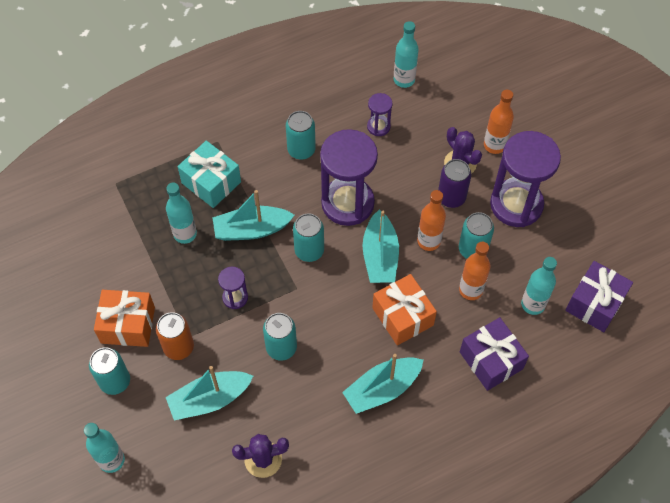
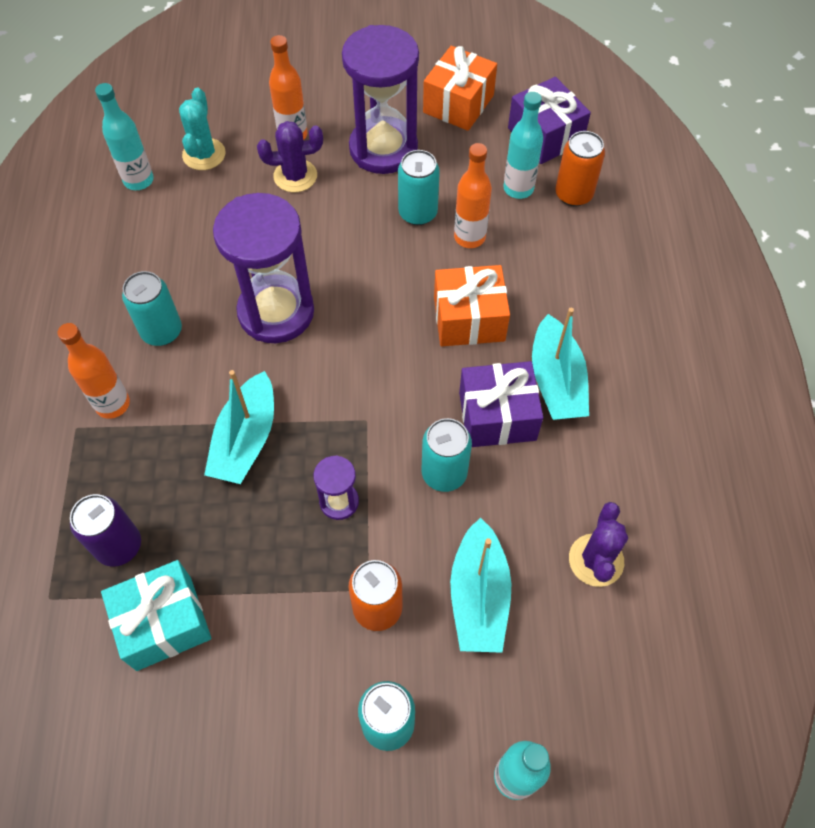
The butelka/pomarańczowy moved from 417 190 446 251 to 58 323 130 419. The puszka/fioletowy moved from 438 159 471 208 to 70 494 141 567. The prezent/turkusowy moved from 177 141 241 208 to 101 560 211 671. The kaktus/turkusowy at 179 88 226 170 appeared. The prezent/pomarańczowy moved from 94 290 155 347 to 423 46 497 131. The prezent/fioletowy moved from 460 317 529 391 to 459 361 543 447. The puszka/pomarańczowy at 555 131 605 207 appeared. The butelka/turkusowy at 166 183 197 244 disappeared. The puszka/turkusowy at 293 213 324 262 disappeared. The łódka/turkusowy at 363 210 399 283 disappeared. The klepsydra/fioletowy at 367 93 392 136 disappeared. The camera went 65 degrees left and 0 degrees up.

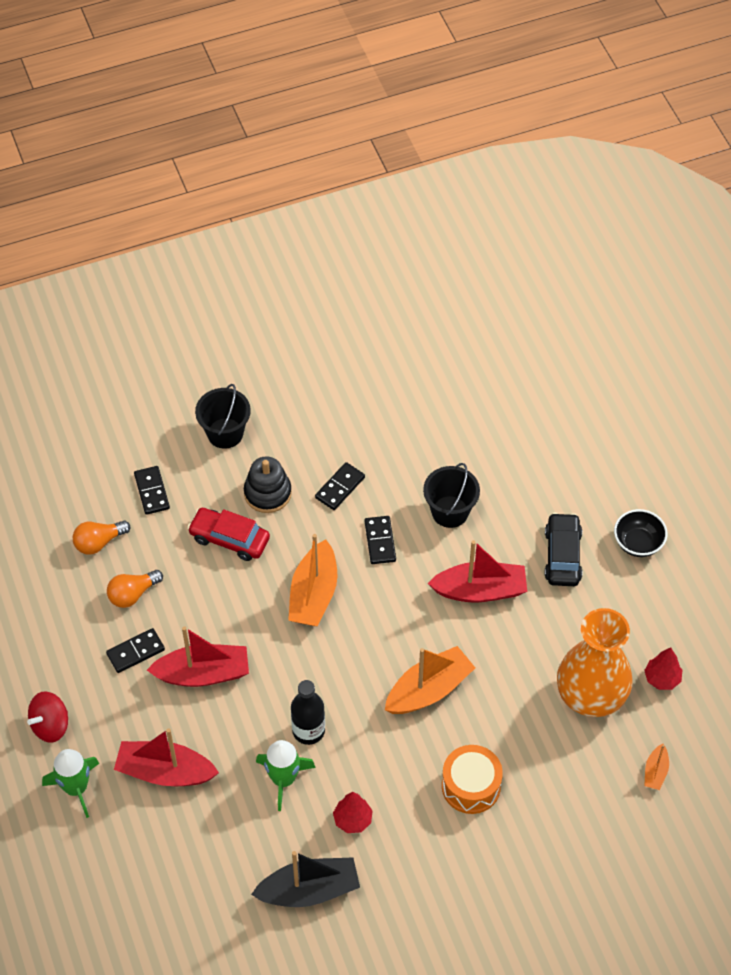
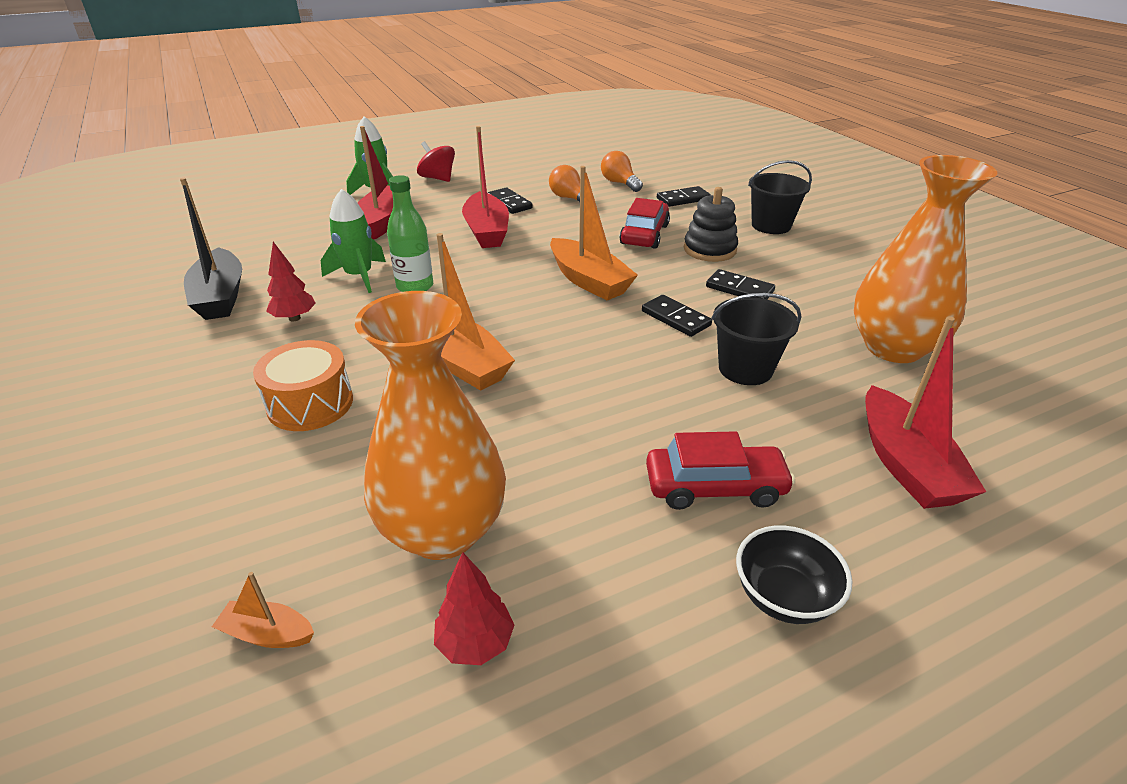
The butelka/czarny at 291 680 325 745 became the butelka/zielony at 387 175 433 292. The łódka/pomarańczowy at 288 534 337 626 turned 135 degrees counterclockwise. The kostka domina/czarny at 365 516 396 564 turned 60 degrees clockwise. The samochód/czarny at 544 513 583 586 became the samochód/czerwony at 646 431 795 510. The wazon/pomarańczowy at 854 155 997 363 appeared. The łódka/czerwony moved from 428 540 527 603 to 865 316 986 509. The camera went 85 degrees right and 20 degrees down.

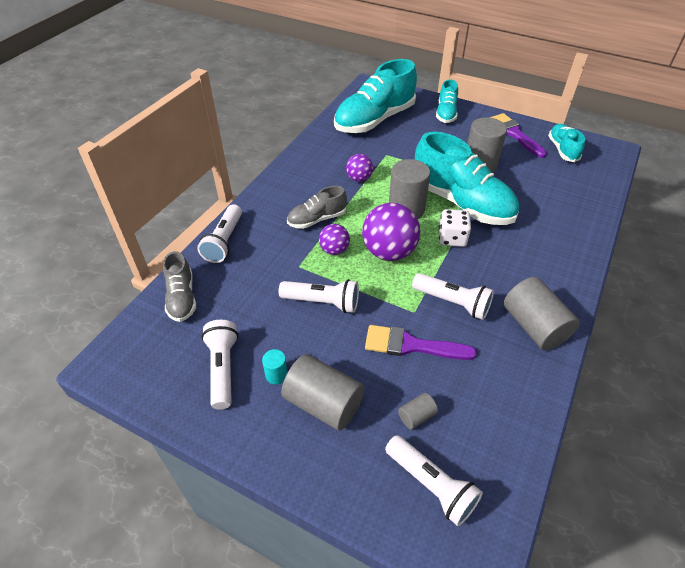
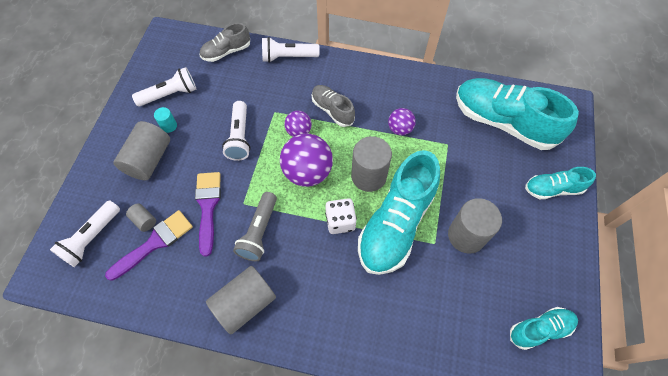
The pędzel/fioletowy moved from 489 113 547 158 to 105 210 193 281. The latarka/biały at 412 273 494 320 became the latarka/szary at 233 192 277 261. The camera went 75 degrees right and 15 degrees up.

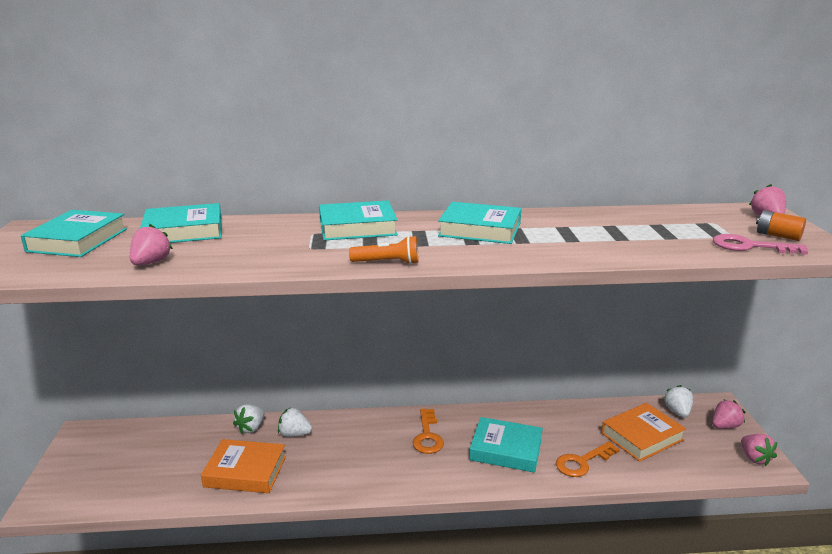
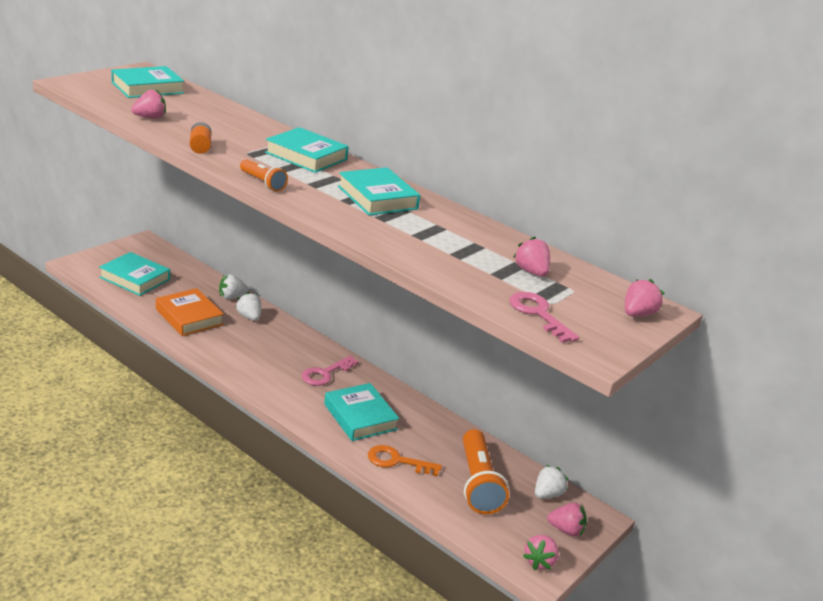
The książka/turkusowy moved from 140 203 222 243 to 99 252 170 296. The bateria/pomarańczowy moved from 756 210 806 241 to 190 122 212 154. The klucz/pomarańczowy at 413 409 444 454 became the klucz/różowy at 302 356 359 386. The książka/pomarańczowy at 601 403 686 462 was replaced by the latarka/pomarańczowy at 463 429 509 514. The truskawka/różowy at 513 237 550 277 appeared. The camera went 40 degrees right and 5 degrees up.

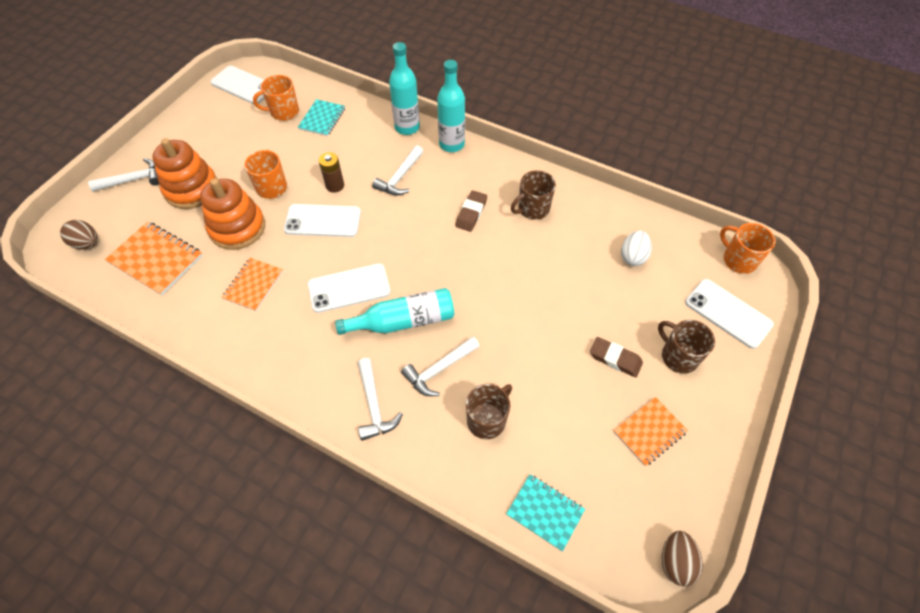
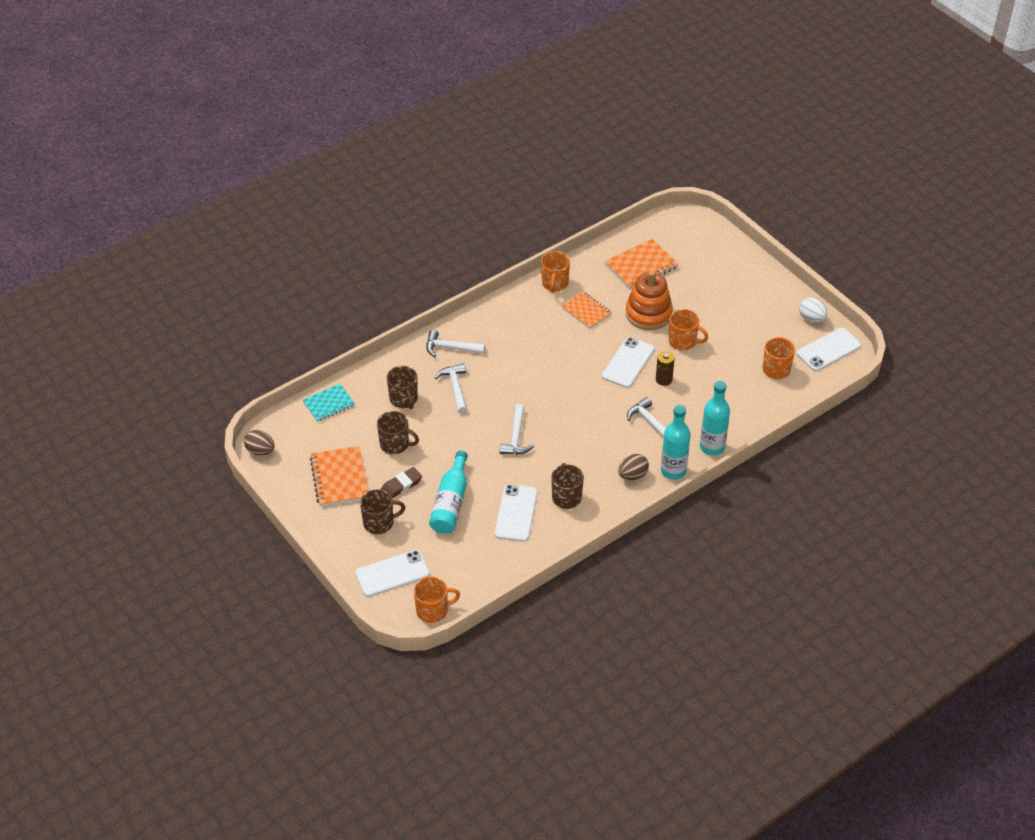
The zeszyt/pomarańczowy at 614 397 688 466 changed to 1.50 times the size. The kubek/brązowy at 377 411 419 454 appeared. The butelka/turkusowy moved from 335 288 454 335 to 429 451 468 534. The telefon/biały moved from 308 264 391 313 to 495 484 538 542. The młotek/biały moved from 88 158 159 192 to 500 404 534 455. The kubek/pomarańczowy at 541 251 570 293 appeared. The jajko/brązowy moved from 60 220 98 250 to 618 454 649 480. The jajko/biały moved from 621 231 652 266 to 799 298 828 322. The zabawka nakładanka/pomarańczowy at 152 138 217 209 disappeared. The zeszyt/turkusowy at 298 99 345 136 disappeared. The gumka do mazania/brązowy at 455 190 487 232 disappeared. The camera went 115 degrees right and 10 degrees down.

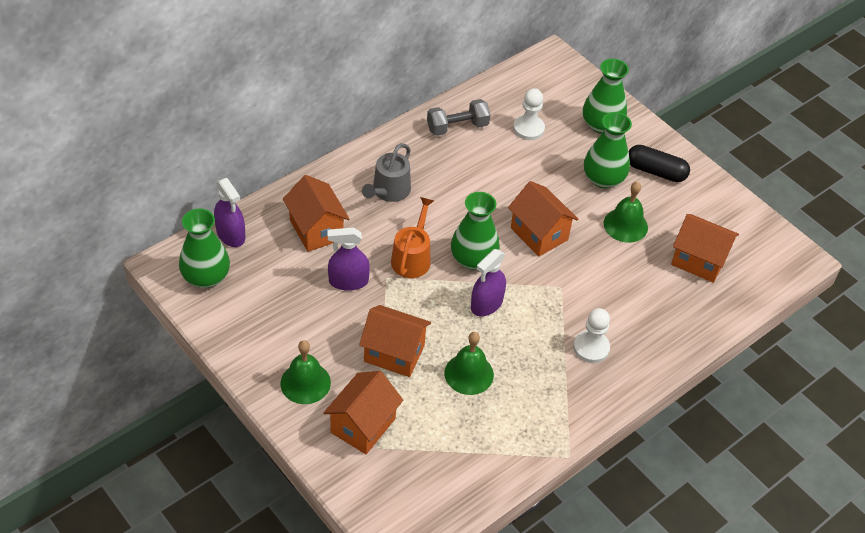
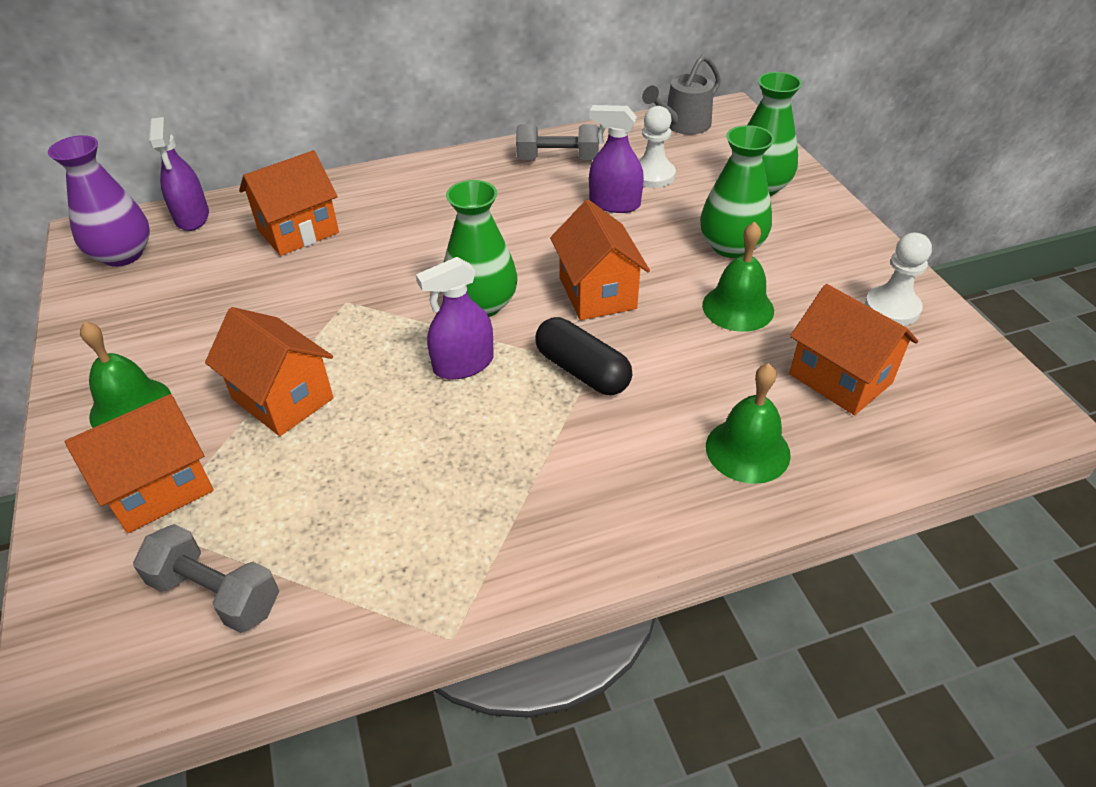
The wazon/zielony at 179 208 230 288 became the wazon/fioletowy at 48 135 150 267. The hantel/szary at 133 524 279 633 appeared. The domek/pomarańczowy at 283 175 349 252 turned 60 degrees clockwise. The kapsułka/czarny moved from 629 145 690 182 to 535 317 632 395. The spryskiwacz/fioletowy moved from 328 228 370 291 to 589 105 644 213. The konewka/szary moved from 362 143 411 202 to 642 55 721 134. The dzwonek/zielony moved from 445 332 494 395 to 706 363 791 484. The pionek/biały moved from 573 308 610 363 to 865 233 932 326. The konewka/pomarańczowy at 391 197 434 278 disappeared. The camera went 25 degrees right and 5 degrees down.

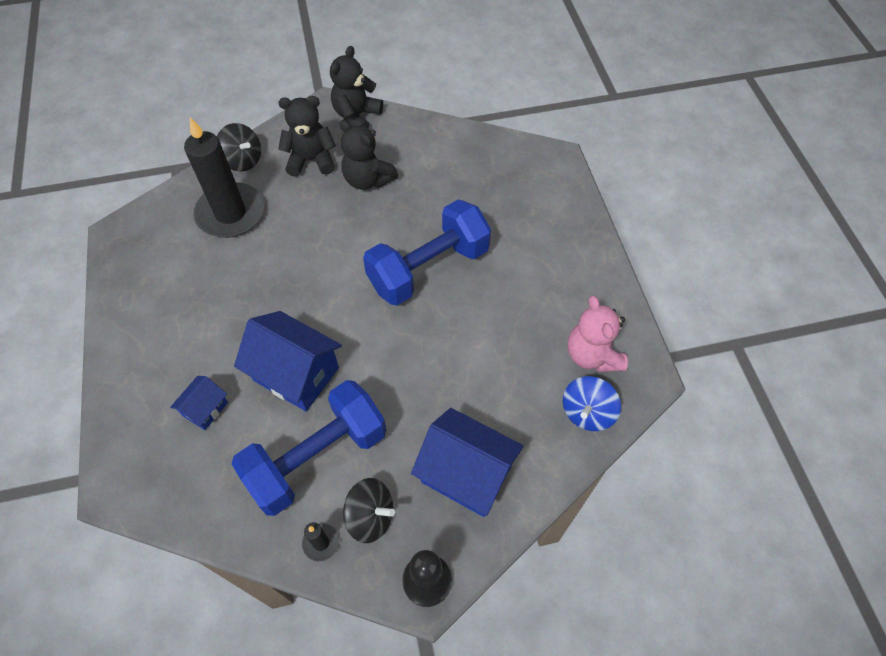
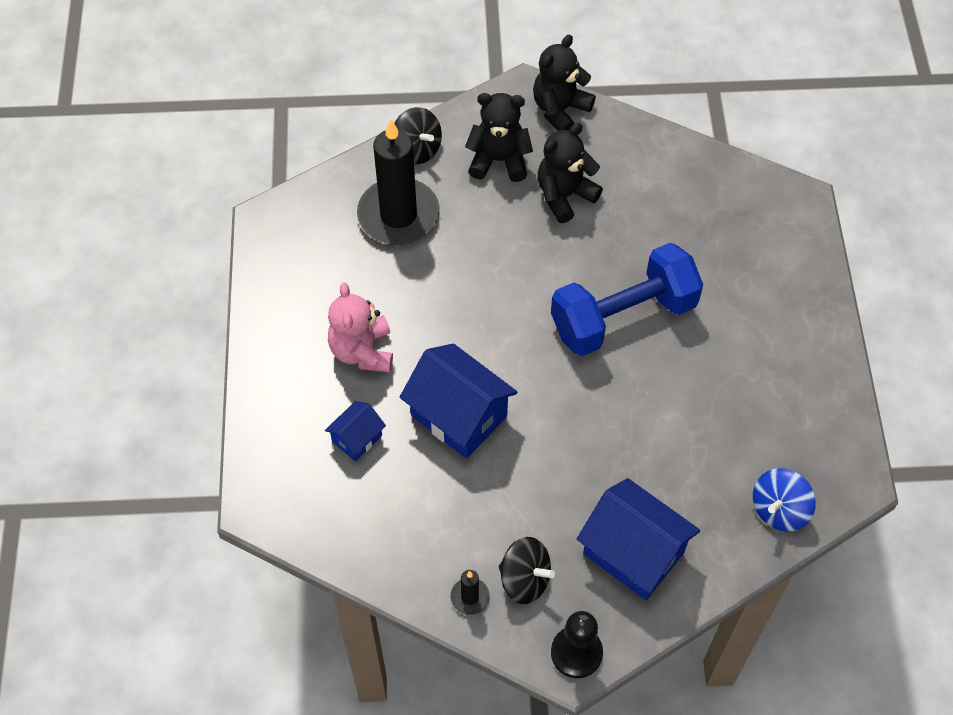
The miś/różowy moved from 568 296 628 372 to 328 283 393 372. The miś/czarny at 340 120 398 190 turned 90 degrees clockwise. The hantel/niebieski at 232 380 386 516 disappeared. The camera went 10 degrees right and 0 degrees up.

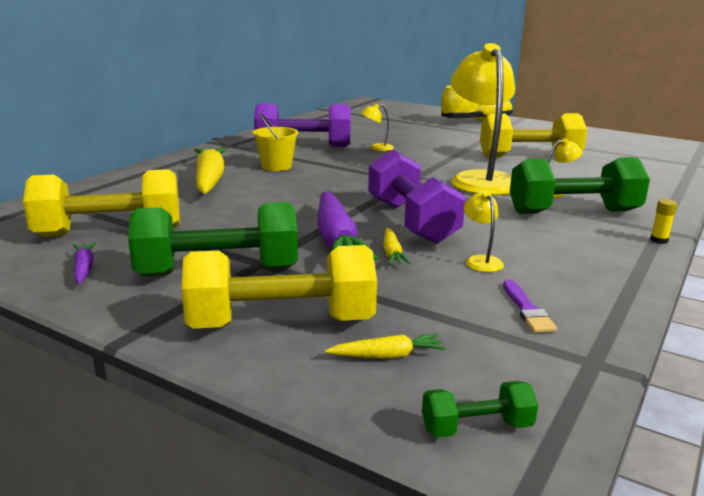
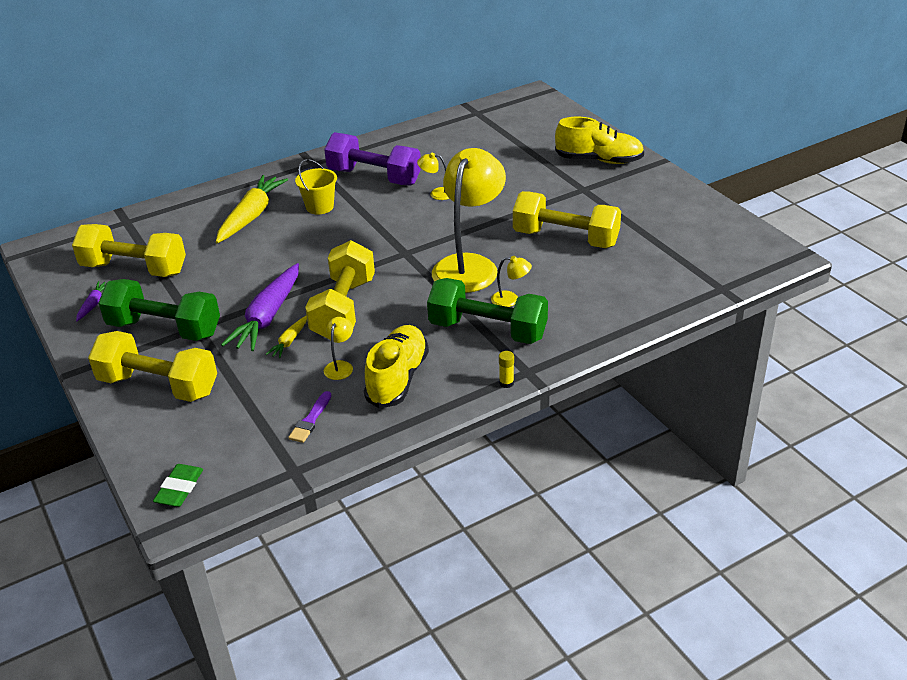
The hantel/zielony at 422 381 538 438 was replaced by the gumka do mazania/zielony at 153 464 203 507. The hantel/fioletowy at 368 149 466 244 became the hantel/żółty at 305 240 375 339. The but/żółty at 364 325 429 408 appeared. The marchewka/żółty at 325 334 447 358 disappeared. The camera went 30 degrees right and 15 degrees up.

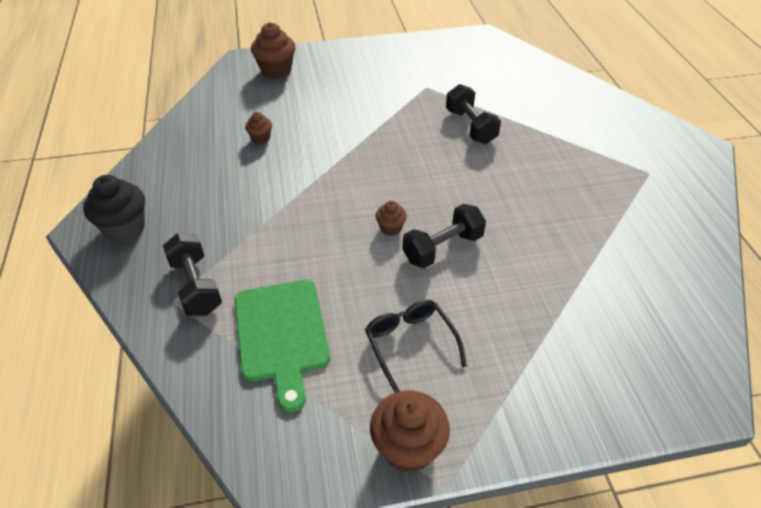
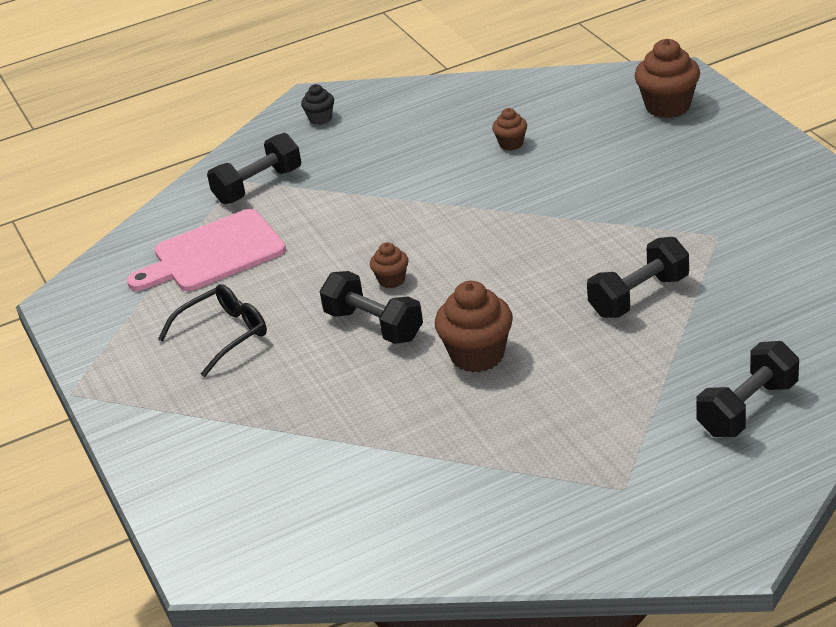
The deska do krojenia/zielony at 235 280 330 412 became the deska do krojenia/różowy at 127 209 286 291. The muffinka/czarny at 83 175 145 242 changed to 0.54 times the size. The muffinka/brązowy moved from 370 390 450 473 to 435 281 513 373. The hantel/czarny at 696 341 799 437 appeared. The camera went 80 degrees right and 10 degrees down.

